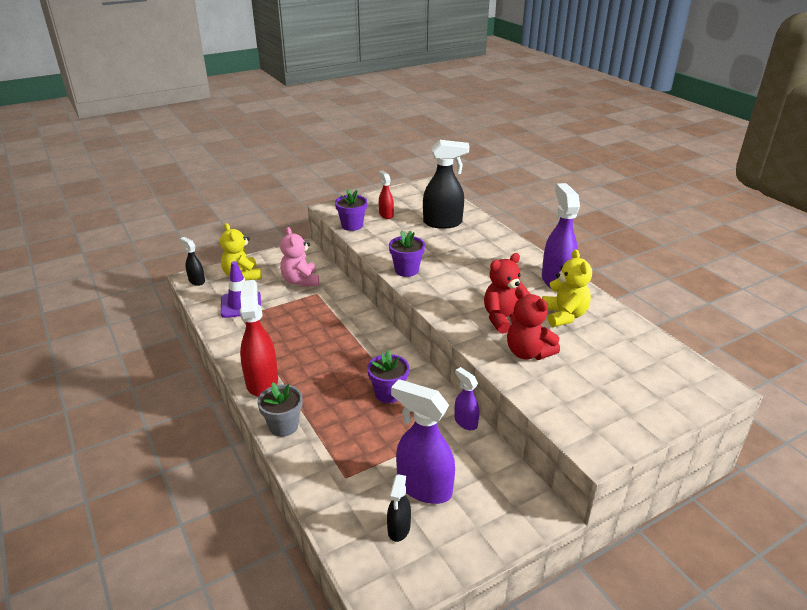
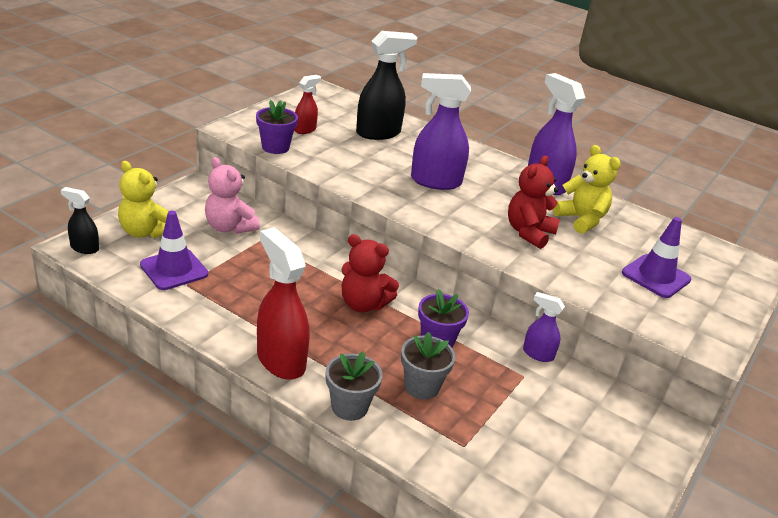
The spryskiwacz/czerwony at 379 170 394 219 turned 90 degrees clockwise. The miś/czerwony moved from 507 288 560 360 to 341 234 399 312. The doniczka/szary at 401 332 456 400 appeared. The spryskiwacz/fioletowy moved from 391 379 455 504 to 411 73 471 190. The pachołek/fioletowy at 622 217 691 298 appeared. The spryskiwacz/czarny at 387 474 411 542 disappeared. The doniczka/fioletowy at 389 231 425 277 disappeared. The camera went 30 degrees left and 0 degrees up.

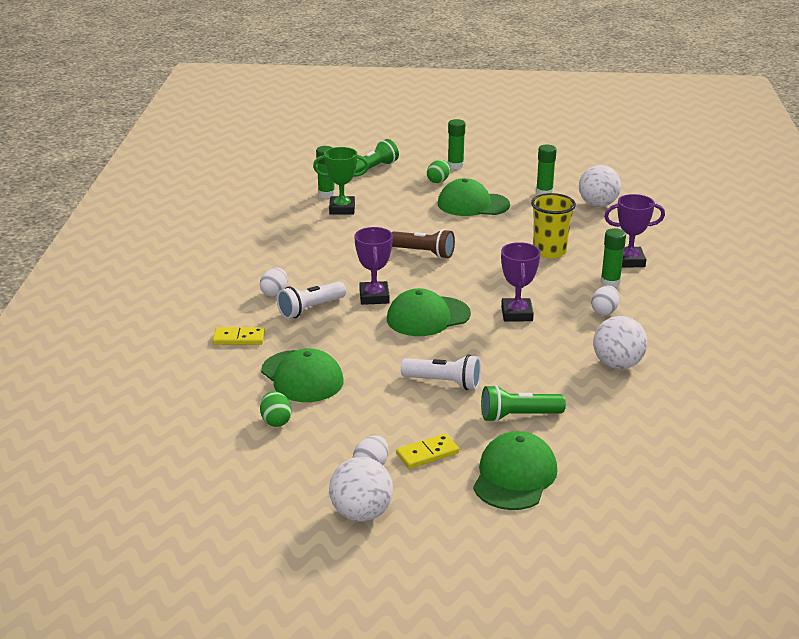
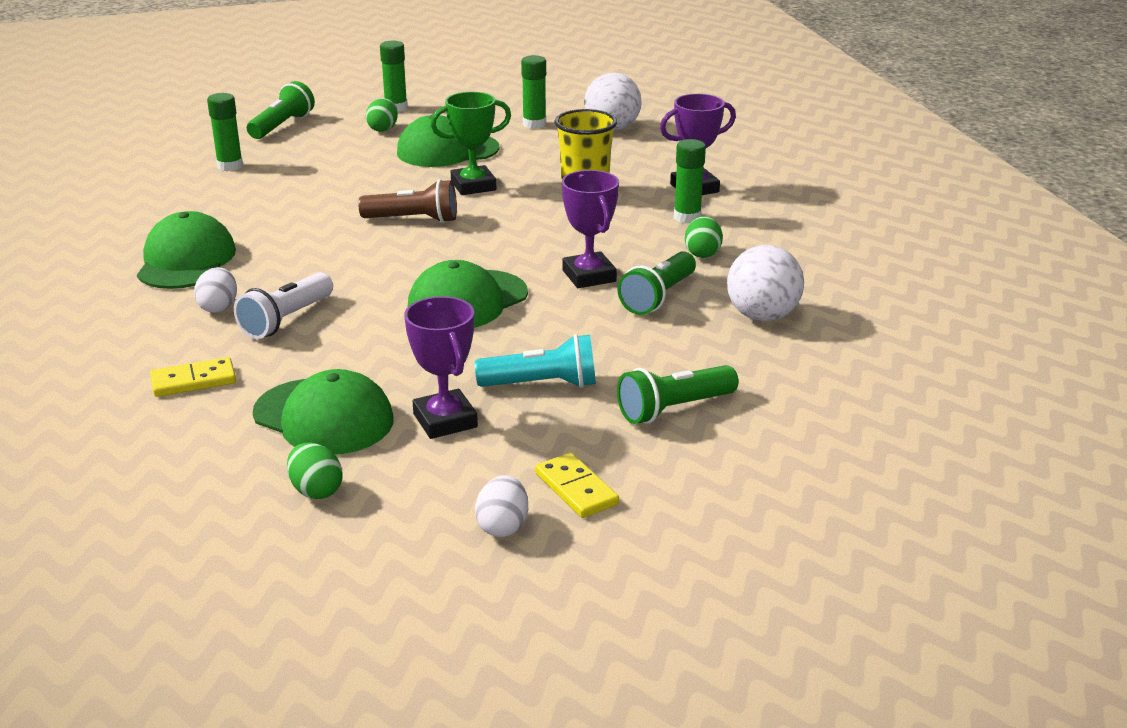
The czapka/zielony moved from 473 431 557 510 to 137 211 236 289. The puchar/fioletowy moved from 354 227 393 305 to 404 296 478 439. The puchar/zielony moved from 313 147 369 215 to 430 92 511 195. The latarka/biały at 401 354 481 390 became the latarka/turkusowy at 475 334 596 388. The kostka domina/żółty at 396 434 459 469 turned 75 degrees counterclockwise. The latarka/zielony at 617 251 696 315 appeared. The jajko/biały at 591 286 620 315 became the jajko/zielony at 685 216 723 258. The piłka/biały at 329 457 393 522 disappeared. The camera went 20 degrees left and 0 degrees up.

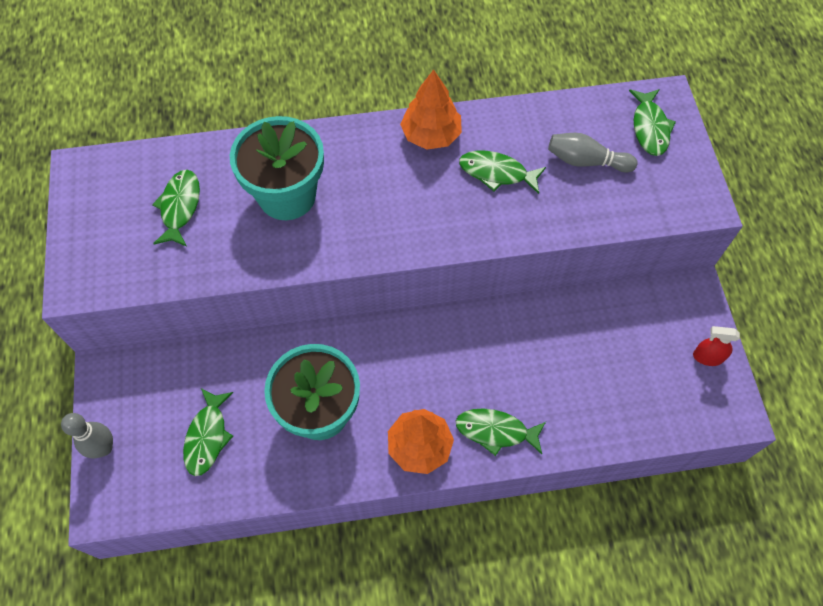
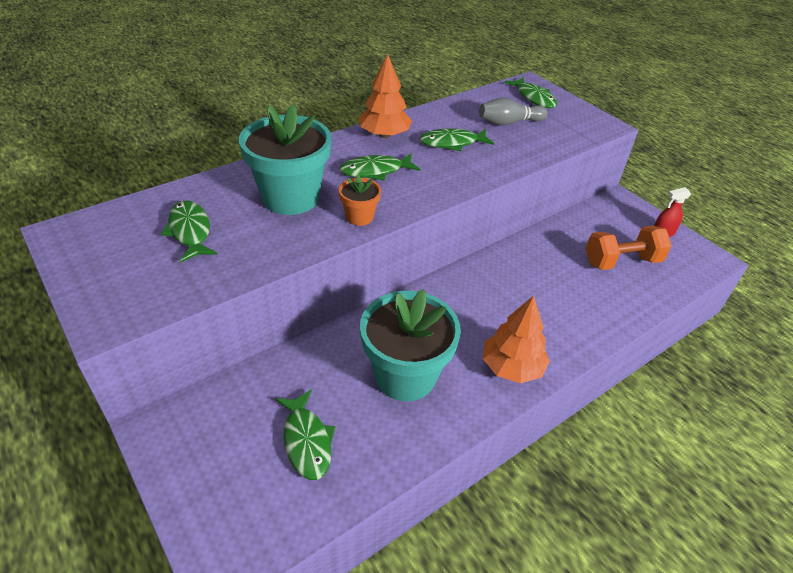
The ryba/zielony moved from 456 408 546 456 to 339 153 420 181. The doniczka/pomarańczowy at 339 174 381 226 appeared. The hantel/pomarańczowy at 586 226 672 270 appeared. The kręgiel/szary at 61 413 113 458 disappeared. The camera went 30 degrees left and 20 degrees down.

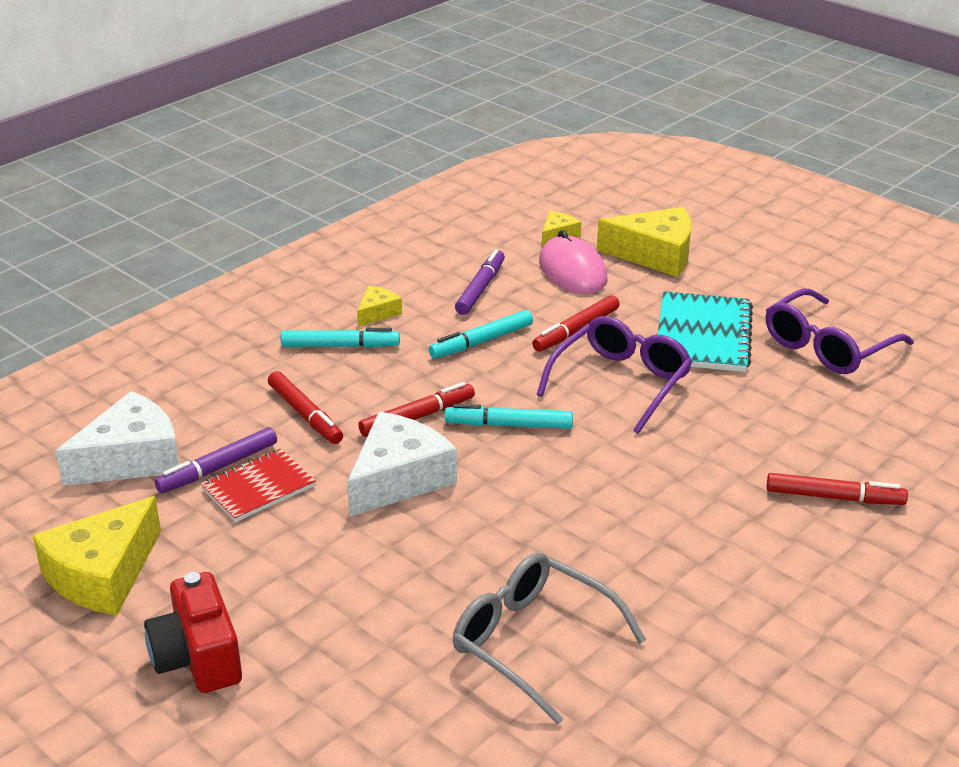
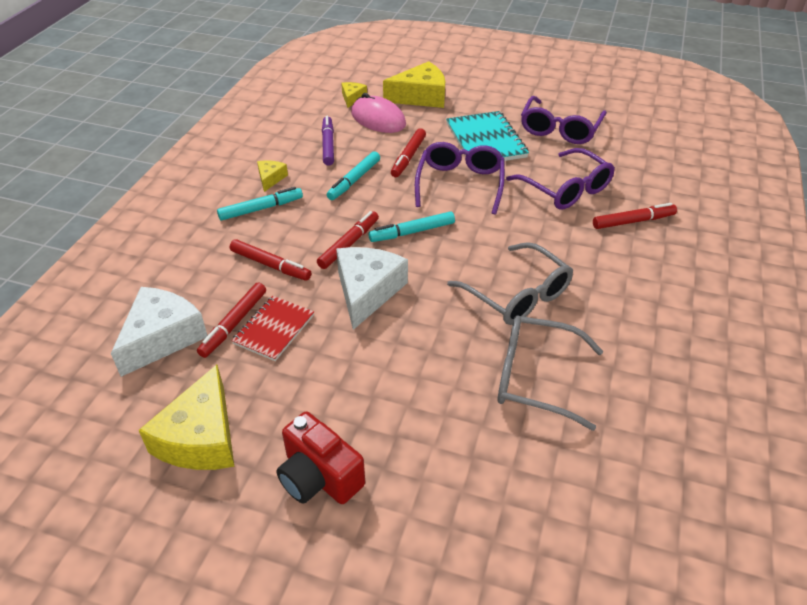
The flamaster/fioletowy at 155 427 277 493 became the flamaster/czerwony at 197 283 266 358. The okulary/szary at 447 242 573 325 appeared. The okulary/fioletowy at 506 148 615 210 appeared. The camera went 25 degrees left and 10 degrees up.

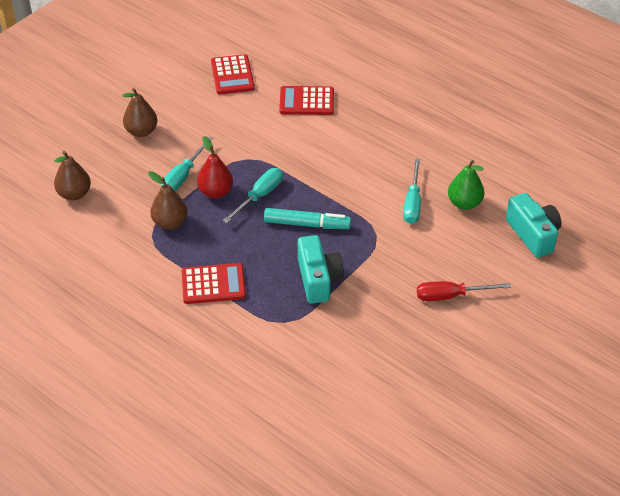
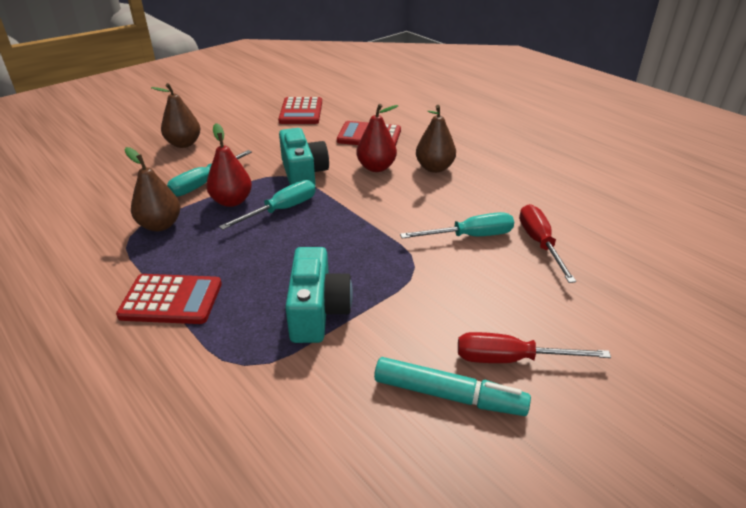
The aparat fotograficzny/turkusowy moved from 506 193 561 258 to 279 128 329 185. The gruszka/czerwony at 357 104 398 172 appeared. The flamaster/turkusowy moved from 264 208 351 229 to 374 357 531 416. The śrubokręt/turkusowy at 403 158 421 224 turned 120 degrees counterclockwise. The gruszka/brązowy moved from 54 151 91 200 to 416 105 456 173. The gruszka/zielony at 448 160 484 210 was replaced by the śrubokręt/czerwony at 519 204 576 283. The camera went 10 degrees right and 10 degrees down.

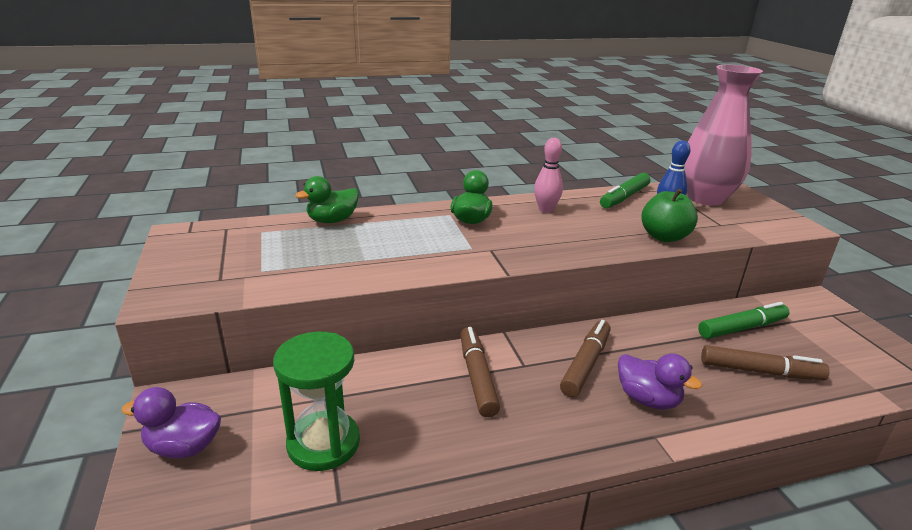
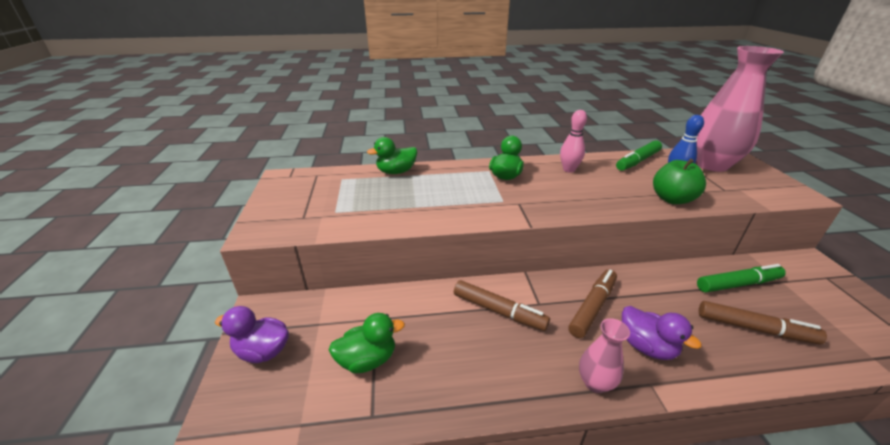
The klepsydra/zielony at 273 332 360 471 was replaced by the kaczka/zielony at 329 313 405 373. The flamaster/brązowy at 460 327 500 417 turned 120 degrees clockwise. The wazon/różowy at 579 318 630 393 appeared. The camera went 10 degrees right and 5 degrees up.

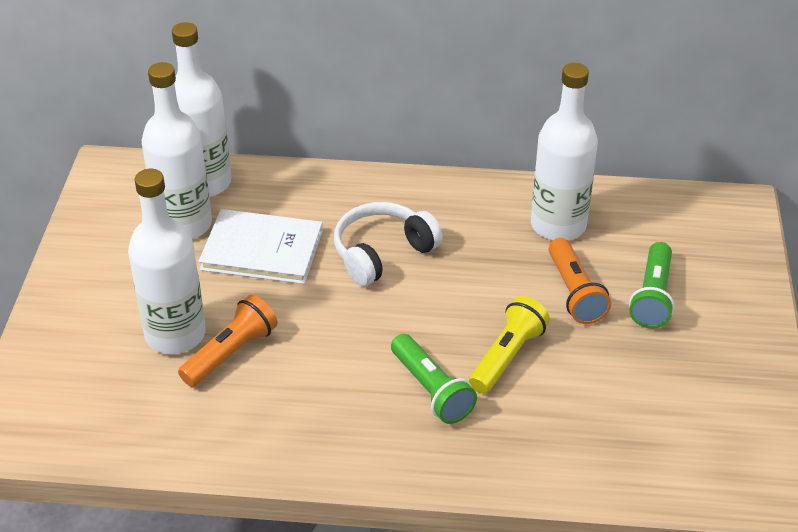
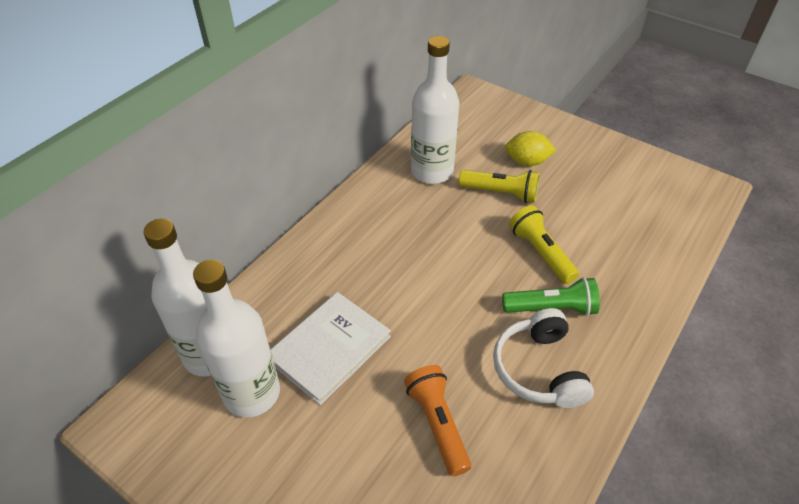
The latarka/pomarańczowy at 549 238 611 324 became the latarka/żółty at 459 170 540 203. The słuchawki/biały moved from 334 202 443 286 to 493 308 594 408. The latarka/zielony at 629 242 675 329 was replaced by the cytryna/żółty at 505 131 556 166. The butelka/biały at 128 169 206 354 disappeared. The camera went 60 degrees left and 5 degrees up.

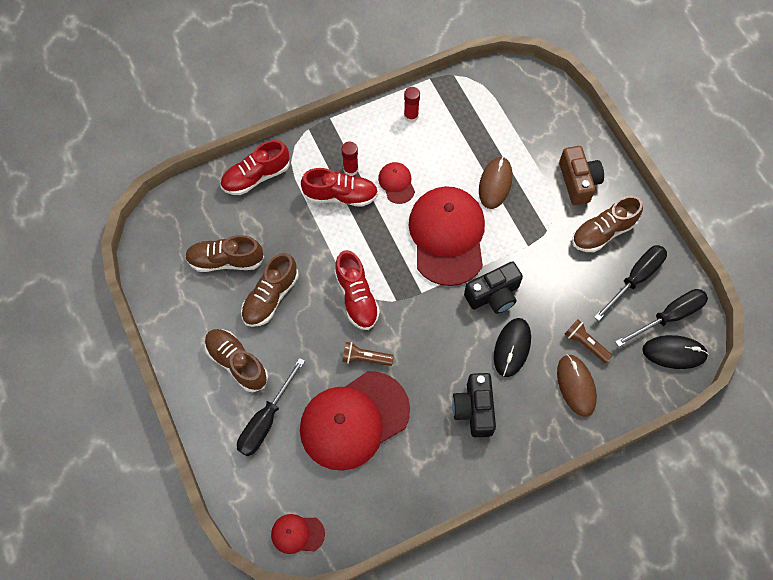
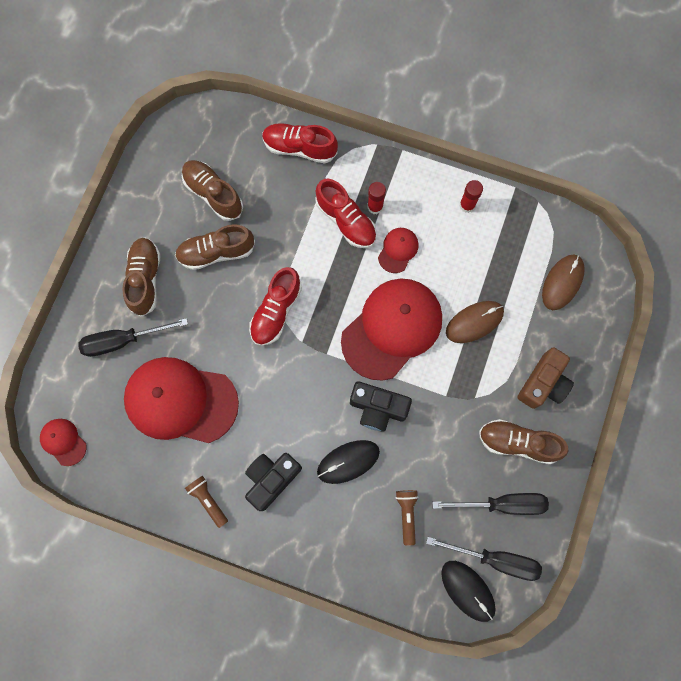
The latarka/brązowy moved from 342 342 394 366 to 185 476 228 528. The myszka/brązowy moved from 557 354 597 417 to 542 255 585 310. The camera went 45 degrees right and 10 degrees up.

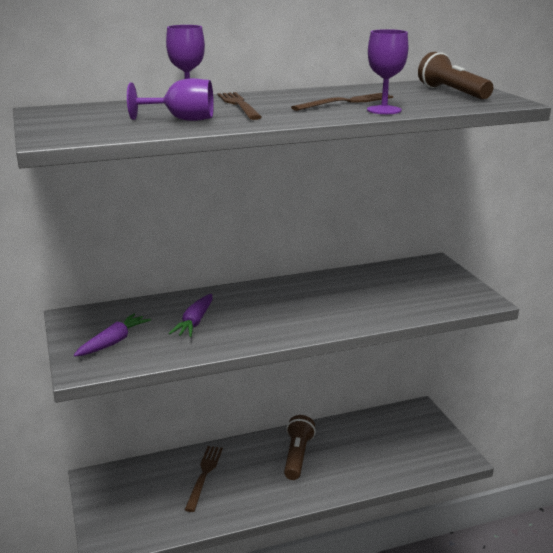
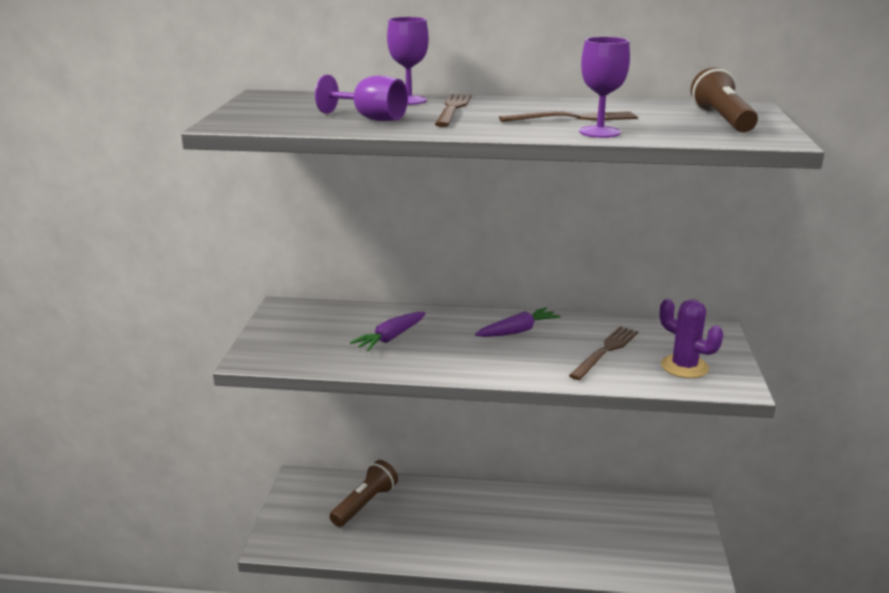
The latarka/brązowy moved from 284 415 316 480 to 329 460 398 527. The marchewka/fioletowy moved from 74 313 151 357 to 475 307 561 337. The widelec/brązowy moved from 185 446 223 512 to 569 326 638 380. The kaktus/fioletowy at 660 299 723 378 appeared. The camera went 25 degrees right and 0 degrees up.

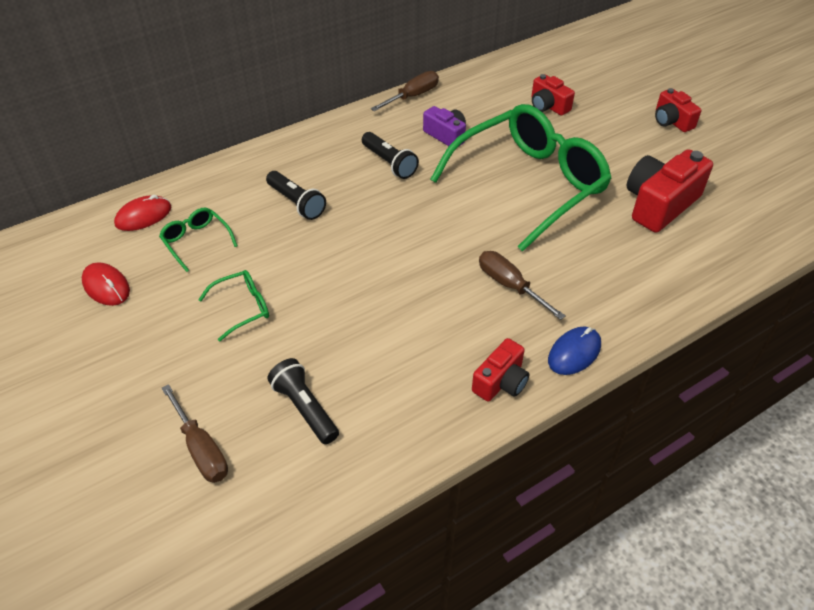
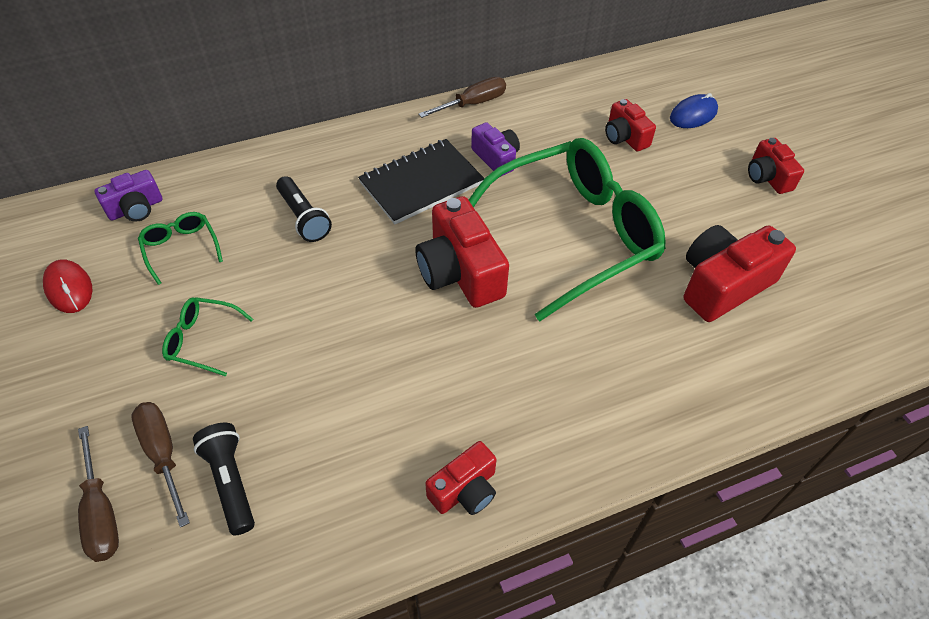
The myszka/czerwony at 114 195 171 231 was replaced by the aparat fotograficzny/fioletowy at 94 170 163 222. The śrubokręt/brązowy moved from 479 251 565 320 to 131 402 190 528. The okulary/zielony at 198 270 269 342 turned 150 degrees counterclockwise. The latarka/czarny at 362 132 419 179 was replaced by the zeszyt/czarny at 358 139 484 224. The aparat fotograficzny/czerwony at 416 196 509 308 appeared. The myszka/niebieski moved from 548 326 601 375 to 670 93 718 128. The camera went 10 degrees right and 5 degrees up.

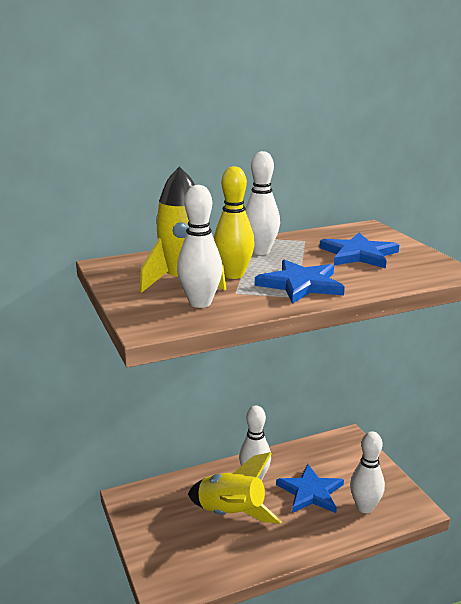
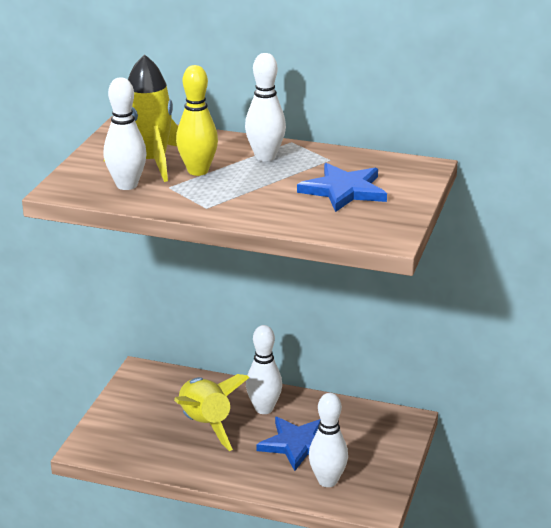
The gwiazda/niebieski at 255 259 345 304 disappeared. The camera went 40 degrees right and 5 degrees up.

